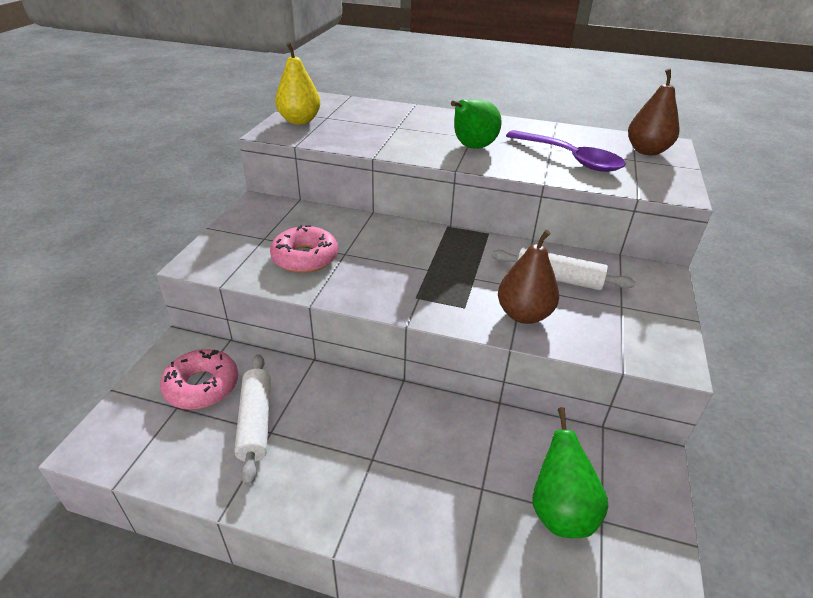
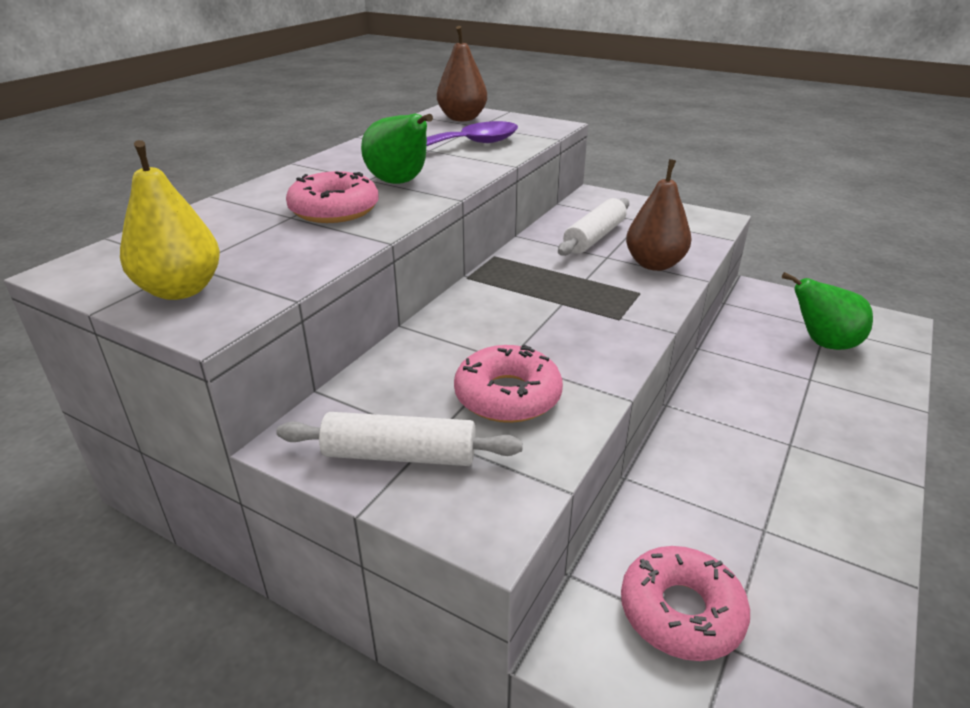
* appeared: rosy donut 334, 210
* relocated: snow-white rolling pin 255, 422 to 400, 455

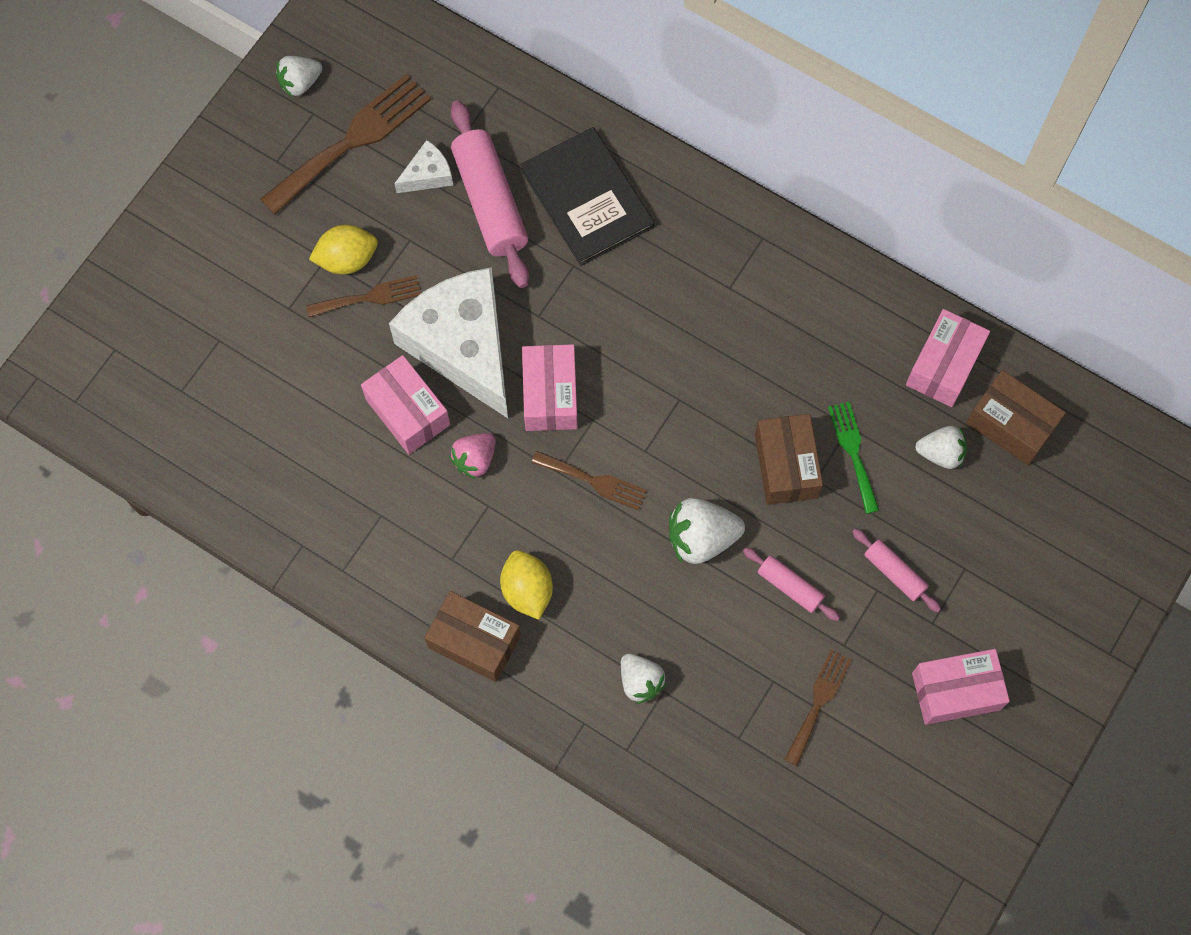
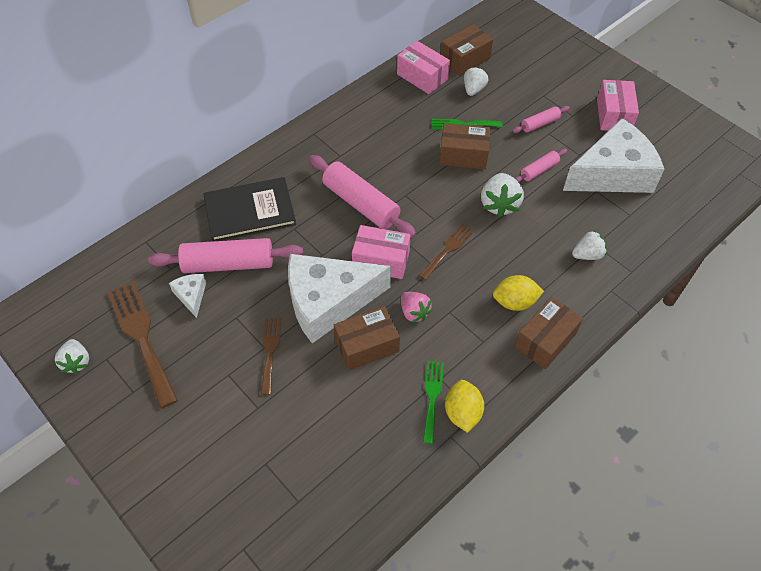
* appeared: rosy rolling pin 360, 204
* appeared: emerald fork 432, 397
* relocated: golden lemon 347, 259 to 462, 413
* exchanged: dark brown fork 818, 702 to snow-white piece of cheese 612, 173
* colour: rosy parcel 407, 412 to dark brown parcel 367, 346

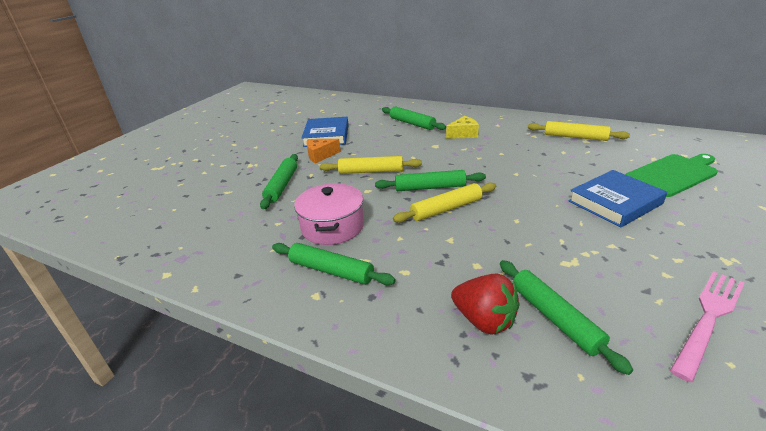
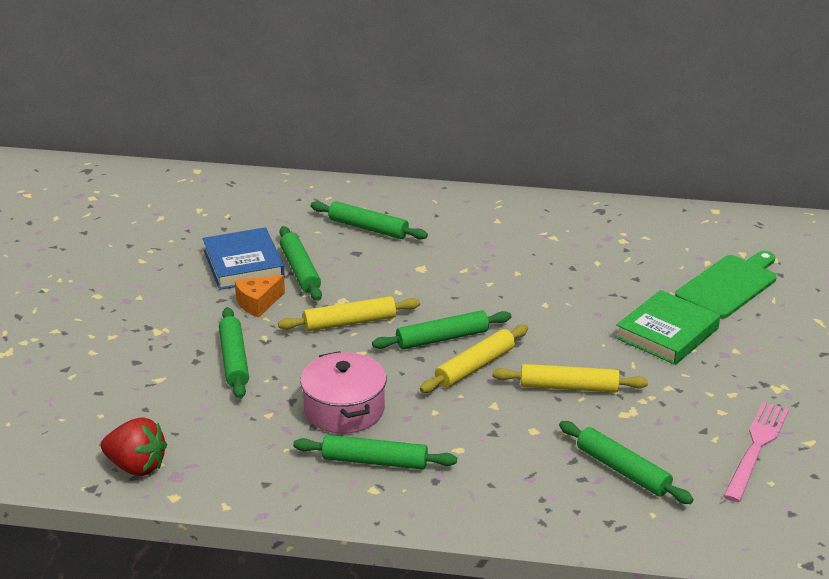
* missing: golden piece of cheese 463, 134
* appeared: emerald rolling pin 300, 270
* relocated: red berry 484, 320 to 136, 466
* relocated: golden rolling pin 575, 137 to 569, 387
* colour: royal blue book 615, 202 to emerald book 667, 333

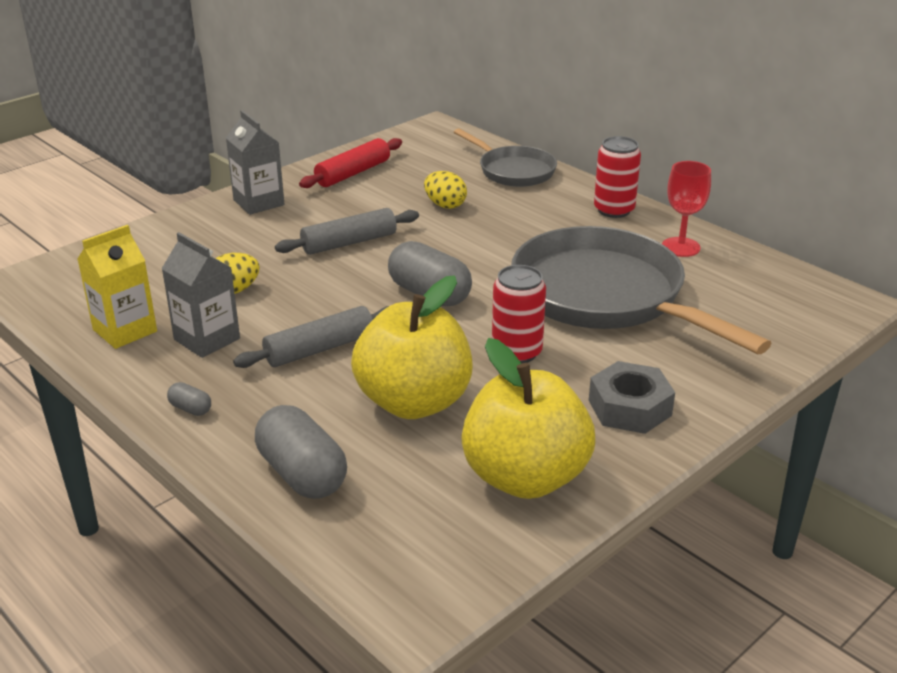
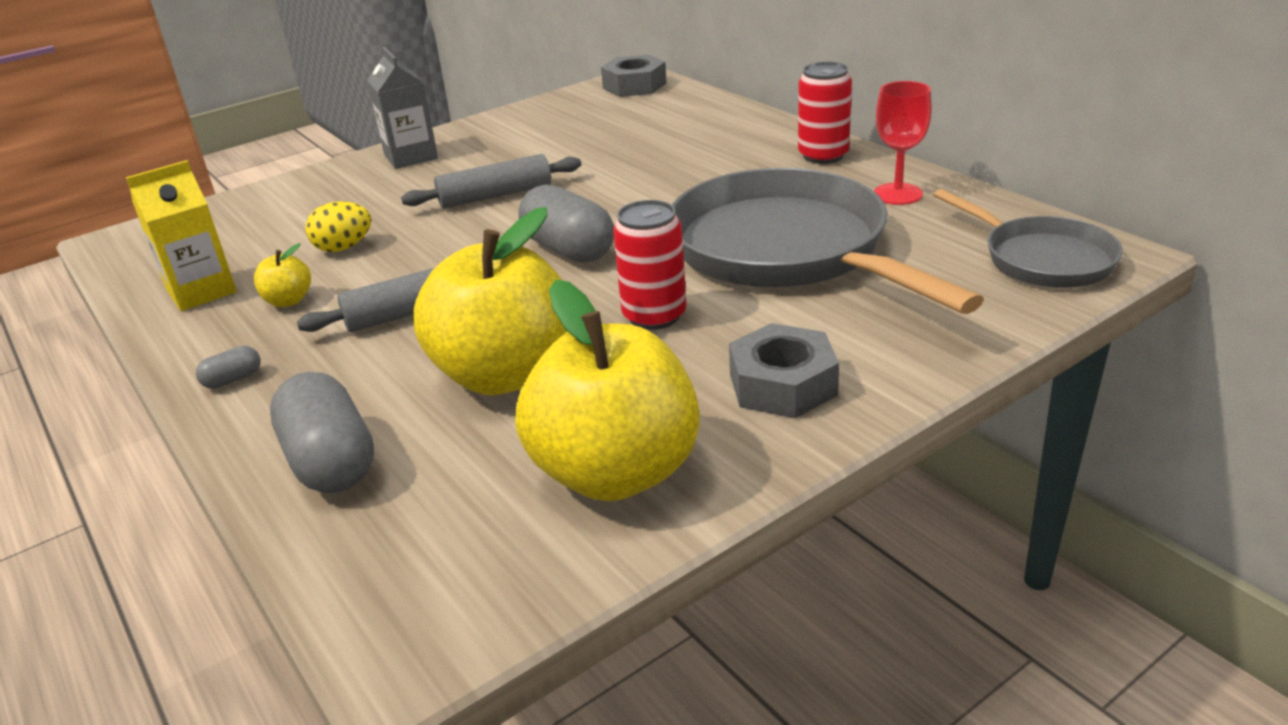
* missing: red rolling pin 353, 173
* missing: golden egg 445, 205
* appeared: grey hex nut 634, 86
* relocated: grey skillet 513, 171 to 1042, 259
* exchanged: grey milk carton 207, 339 to golden apple fruit 288, 301
* spun: grey capsule 190, 409 = 233, 380 75 degrees counterclockwise

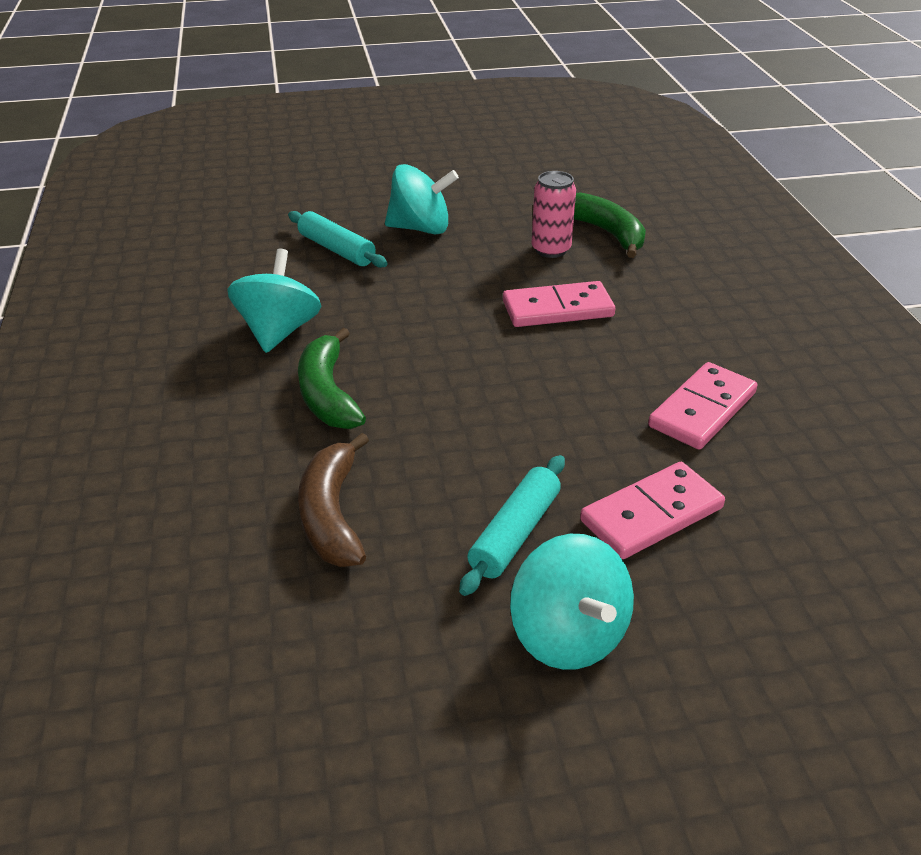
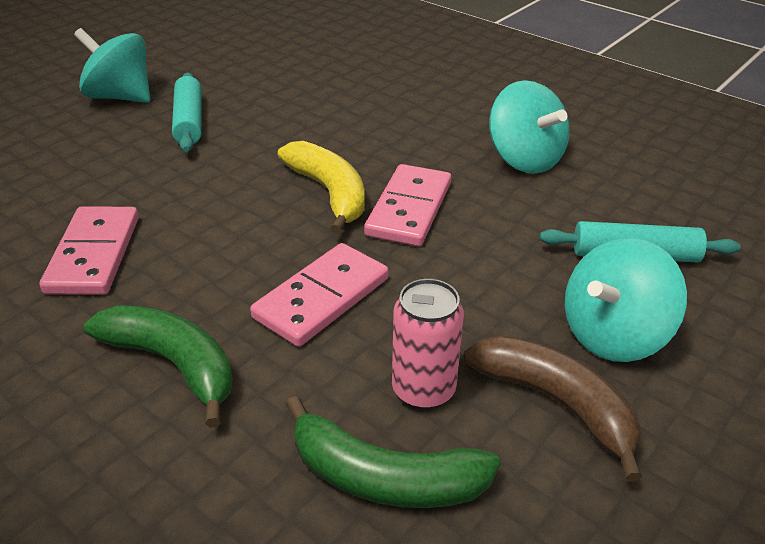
* appeared: golden banana 329, 193
* relocated: emerald banana 327, 394 to 173, 364
* relocated: dark brown banana 332, 514 to 557, 404
* relocated: rosy domino tile 651, 514 to 409, 209

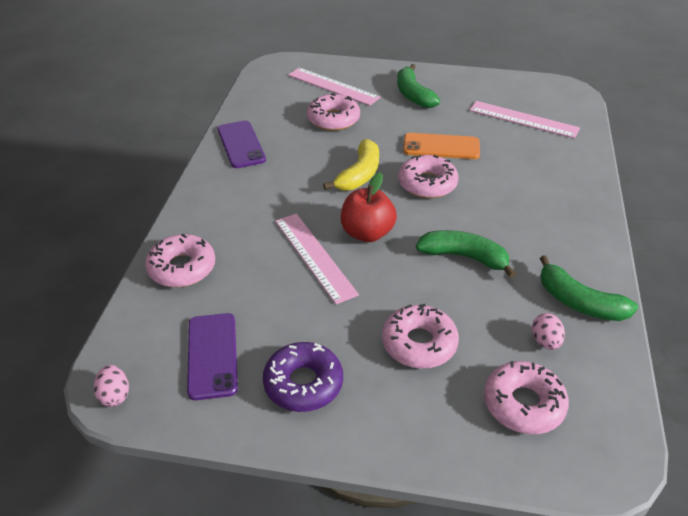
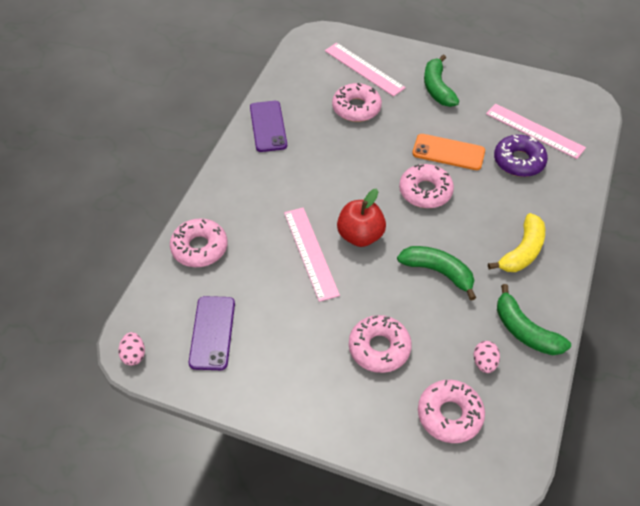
* relocated: purple donut 303, 383 to 519, 161
* relocated: golden banana 359, 174 to 522, 251

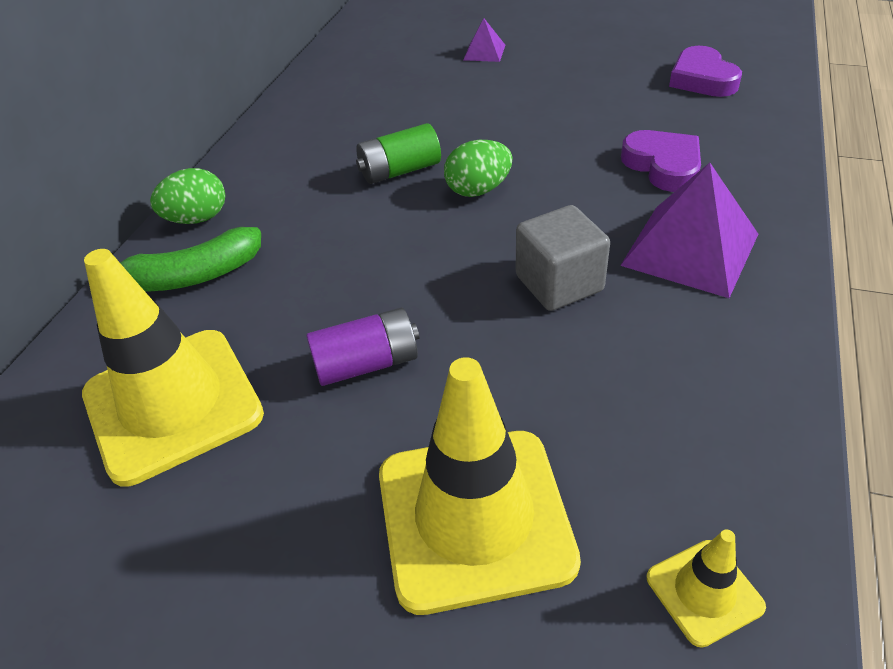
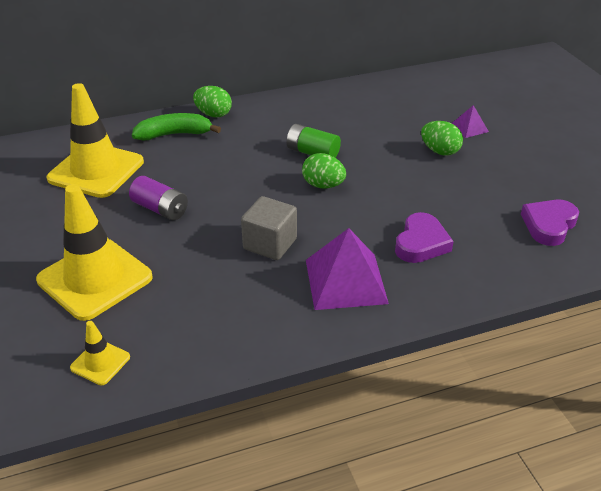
* appeared: emerald egg 440, 151
* spun: emerald banana 193, 276 = 174, 134 135 degrees clockwise

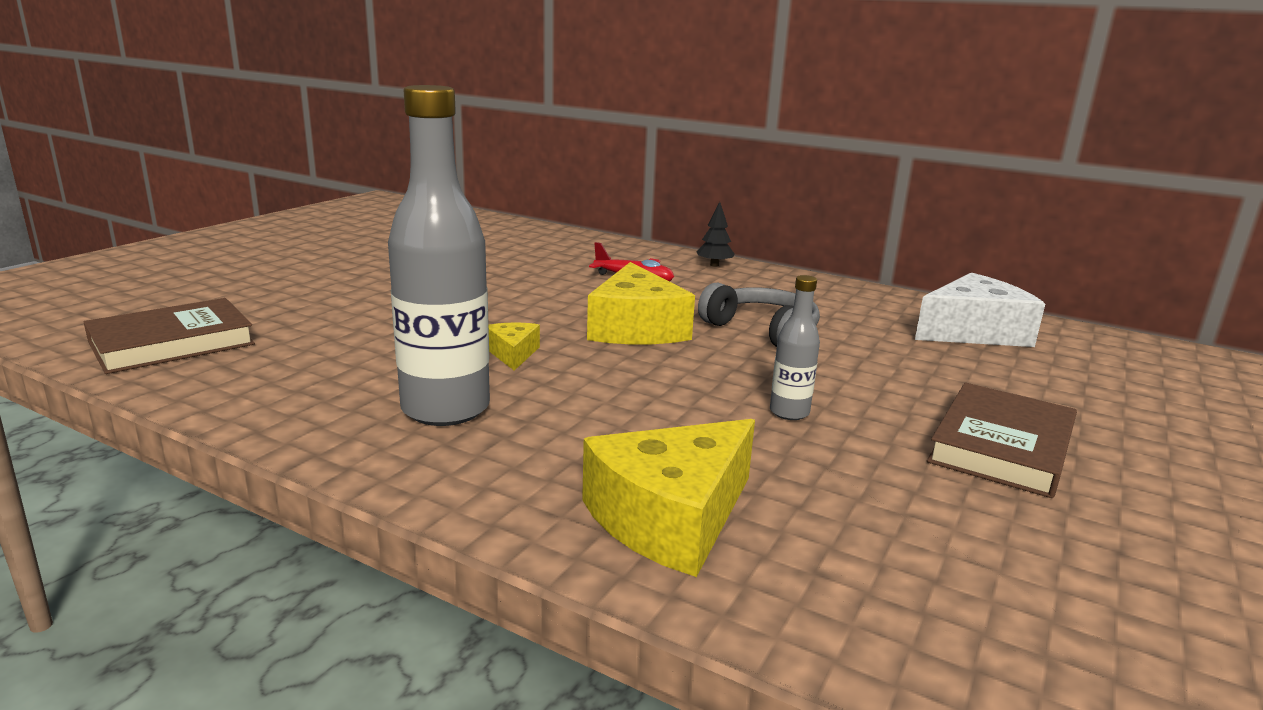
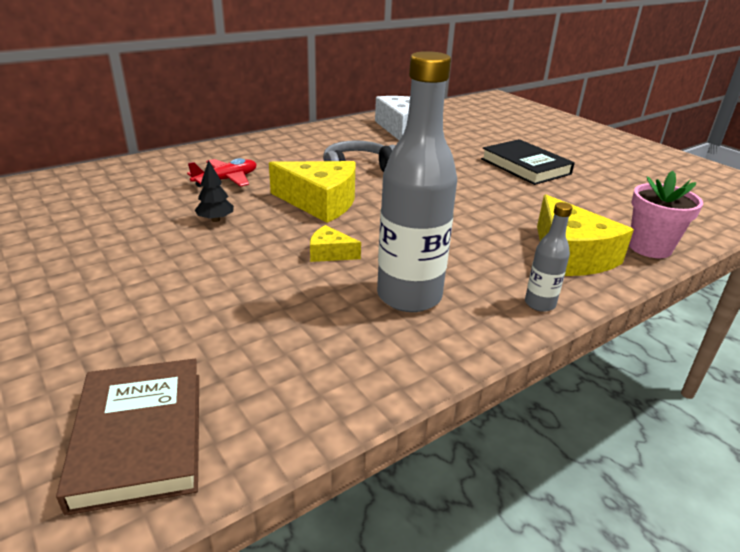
* appeared: rosy potted plant 649, 248
* relocated: black tree 714, 265 to 216, 220
* relocated: grey flask 789, 412 to 540, 304
* colour: dark brown book 1002, 446 to black book 525, 166

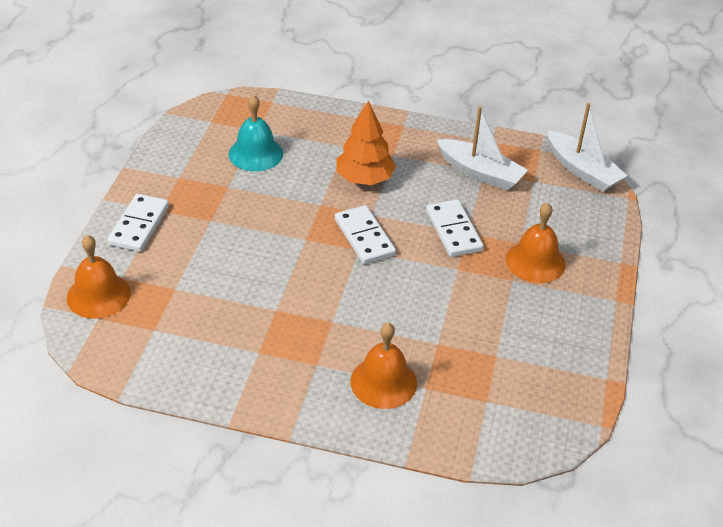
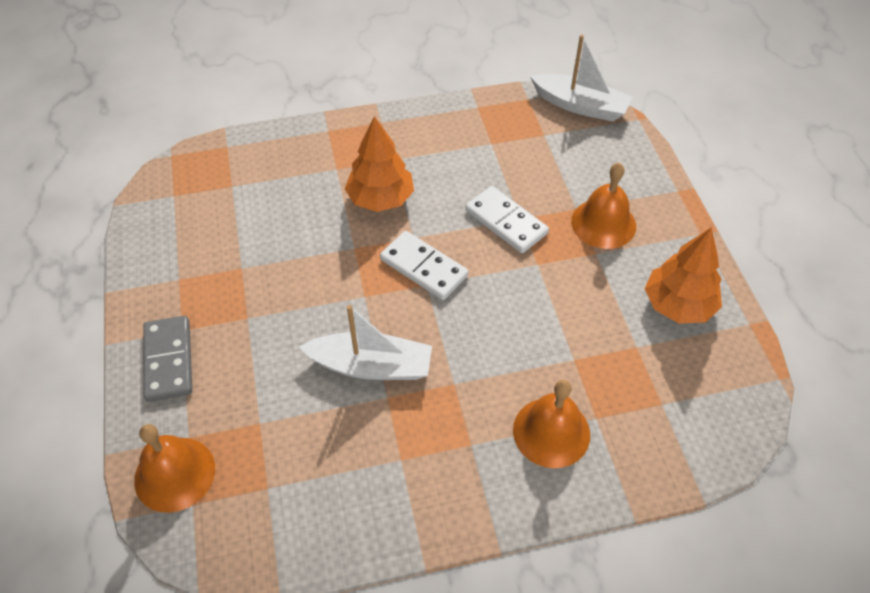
* missing: turquoise bell 255, 153
* appeared: bright orange tree 678, 305
* relocated: snow-white sailboat 480, 173 to 371, 366
* colour: snow-white domino tile 139, 225 to grey domino tile 169, 360

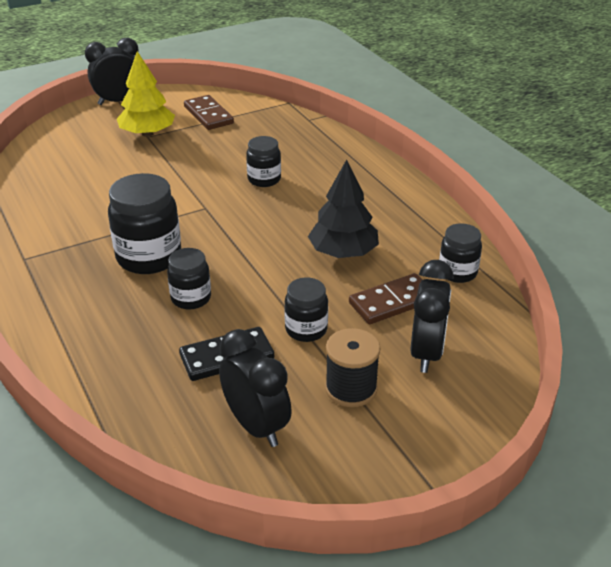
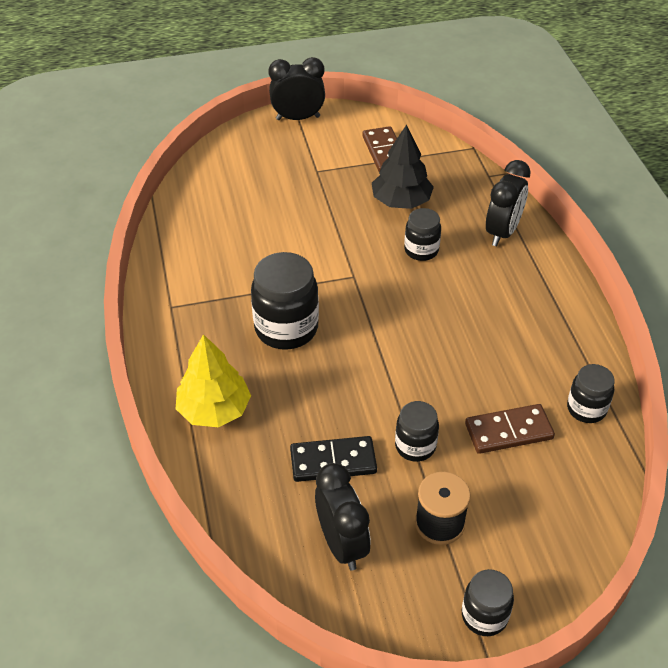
* relocated: golden tree 147, 133 to 214, 410
* relocated: black jar 191, 298 to 484, 616
* relocated: black tree 343, 252 to 401, 201
* relocated: black bedside clock 426, 353 to 502, 232

